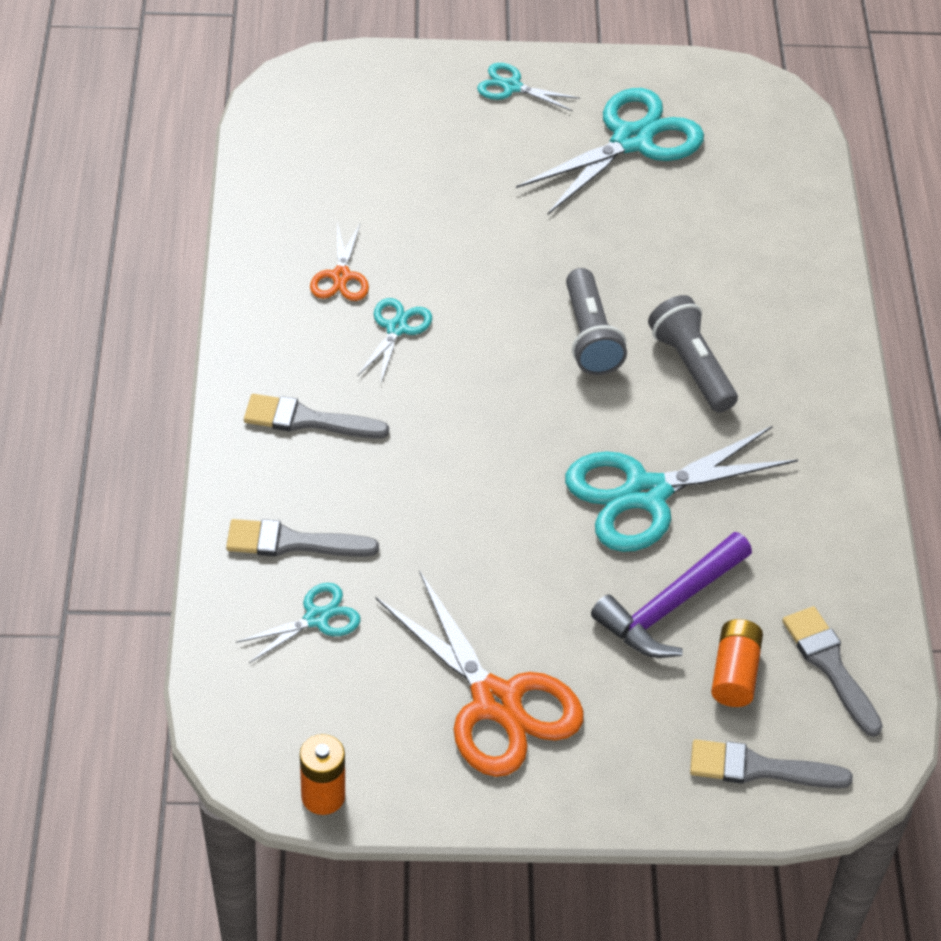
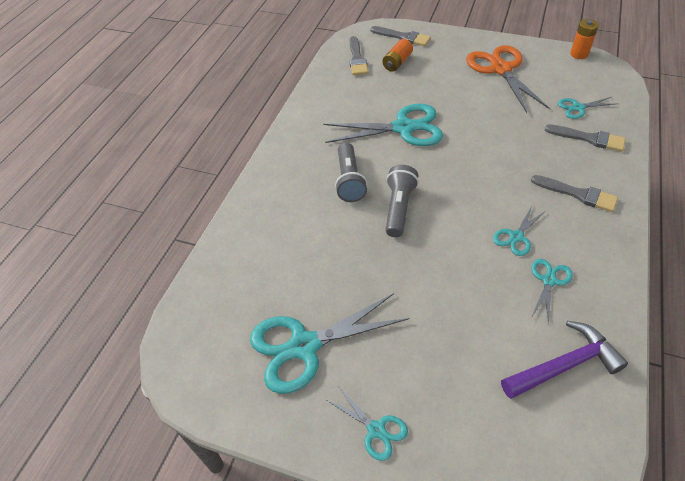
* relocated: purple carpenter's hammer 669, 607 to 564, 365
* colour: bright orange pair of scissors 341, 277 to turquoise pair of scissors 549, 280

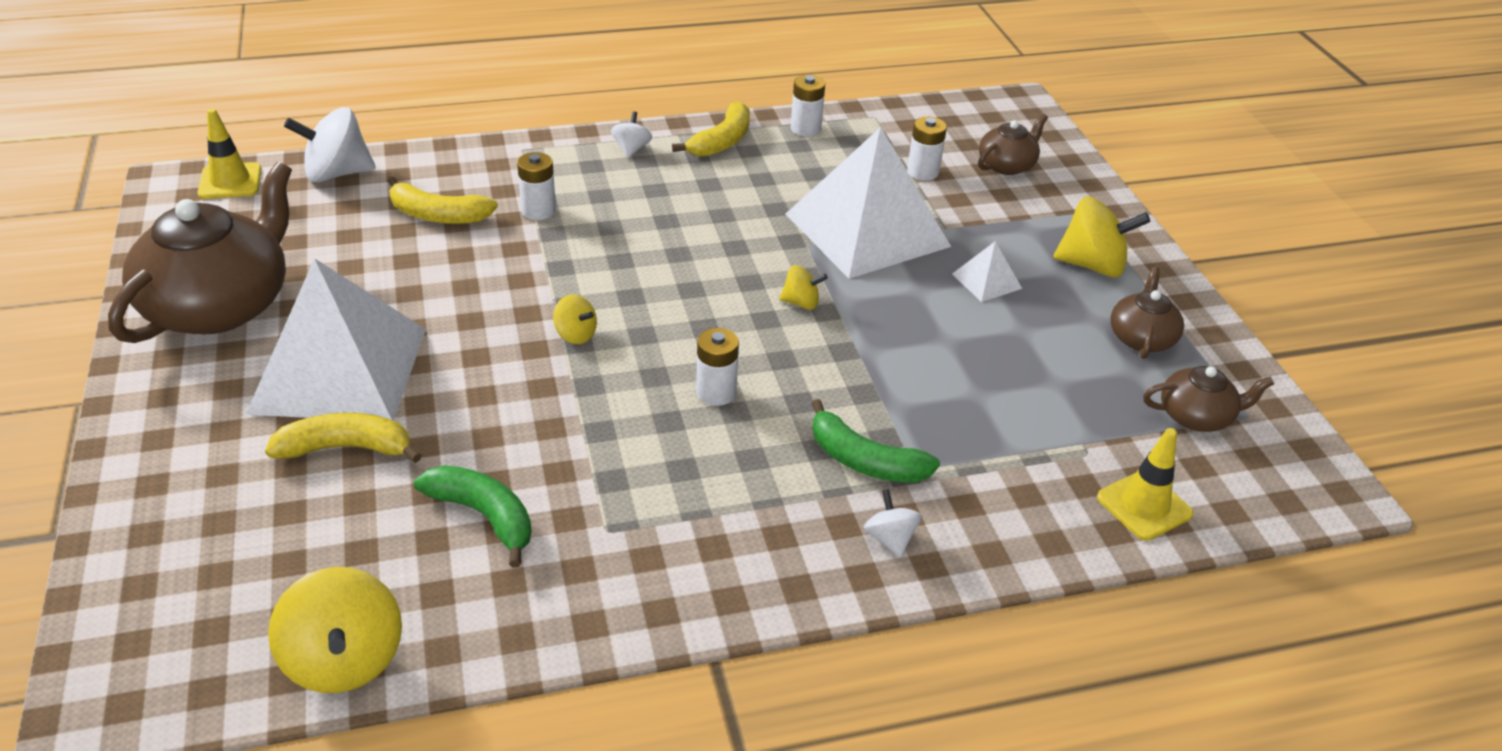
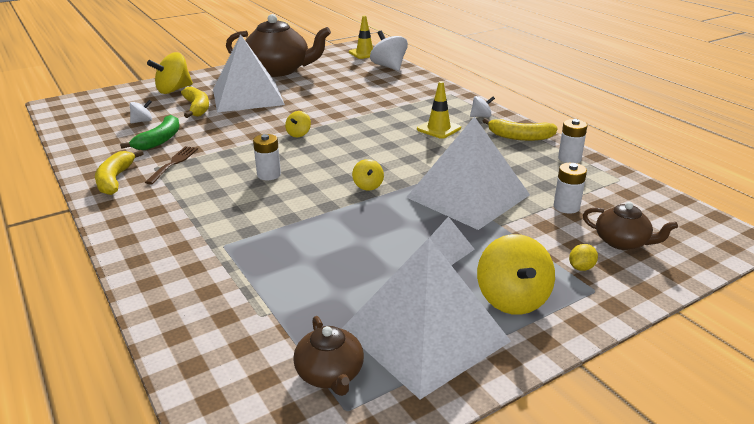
* missing: snow-white power cell 538, 210
* missing: emerald banana 865, 461
* appeared: dark brown fork 173, 163
* appeared: golden lemon 581, 267
* relocated: golden whirligig 344, 660 to 173, 90
* relocated: golden banana 438, 215 to 115, 180
* relocated: snow-white whirligig 890, 539 to 142, 121
* relocated: golden road cone 1144, 506 to 438, 129
* exchanged: dark brown tea pot 1141, 338 to snow-white solid pyramid 425, 334

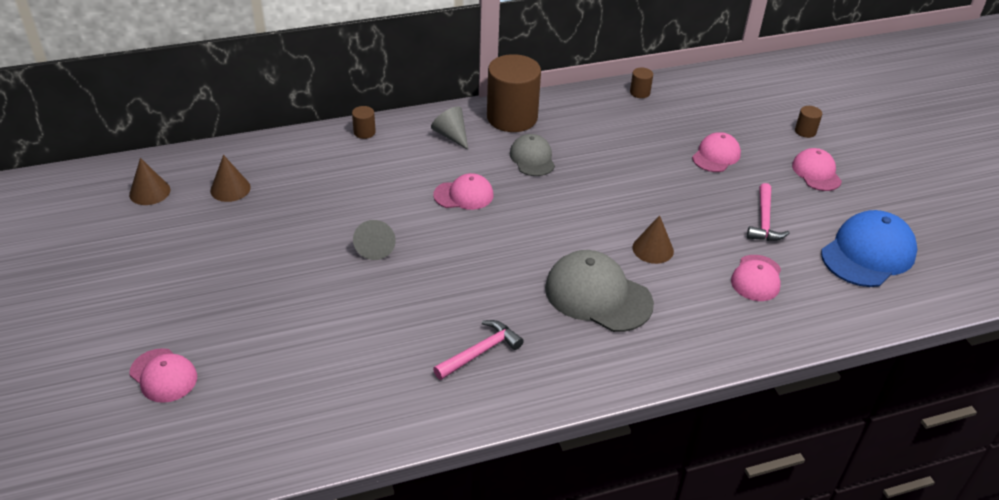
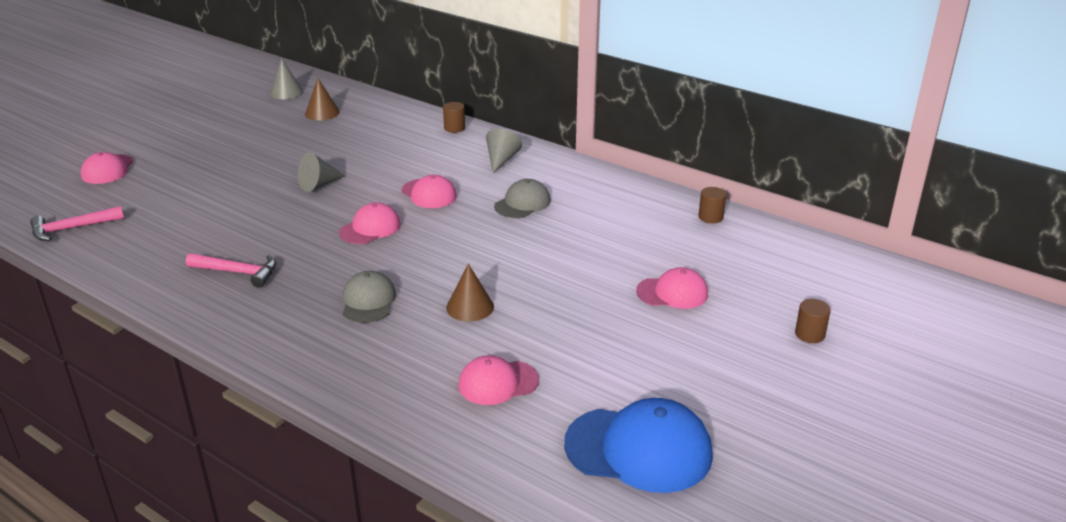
* missing: dark brown cylinder 512, 117
* relocated: rosy carpenter's hammer 764, 221 to 71, 228
* relocated: rosy baseball cap 816, 172 to 370, 228
* colour: dark brown cone 149, 192 to grey cone 286, 92
* size: grey baseball cap 598, 295 = 368, 301 x0.60

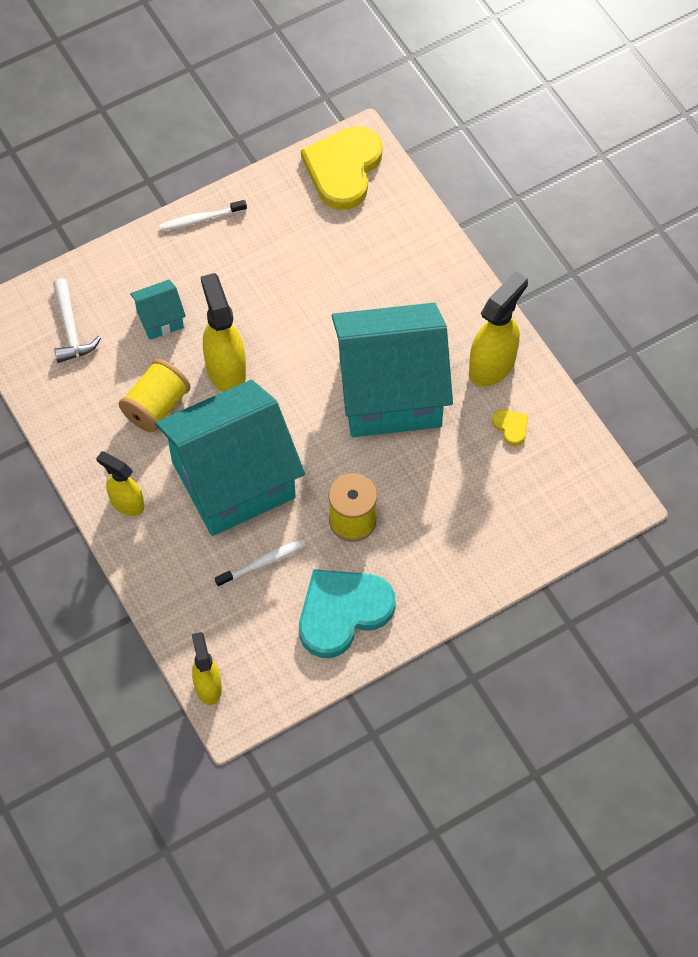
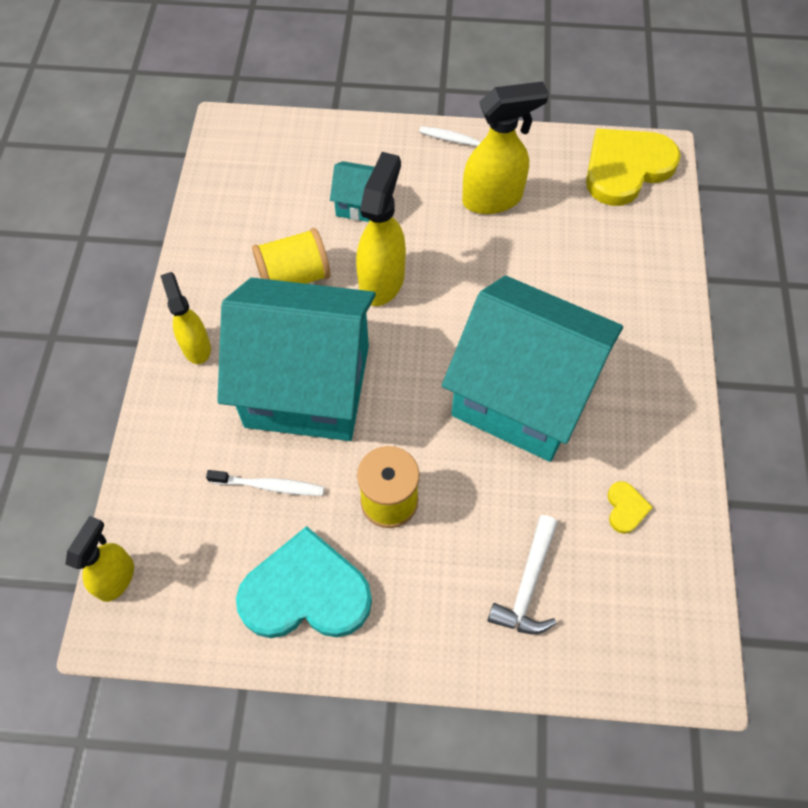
* relocated: snow-white carpenter's hammer 71, 329 to 528, 584
* relocated: golden sprayer 493, 365 to 493, 199

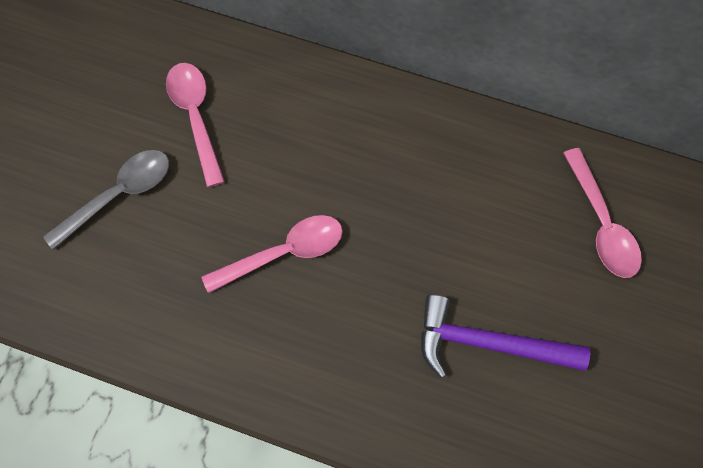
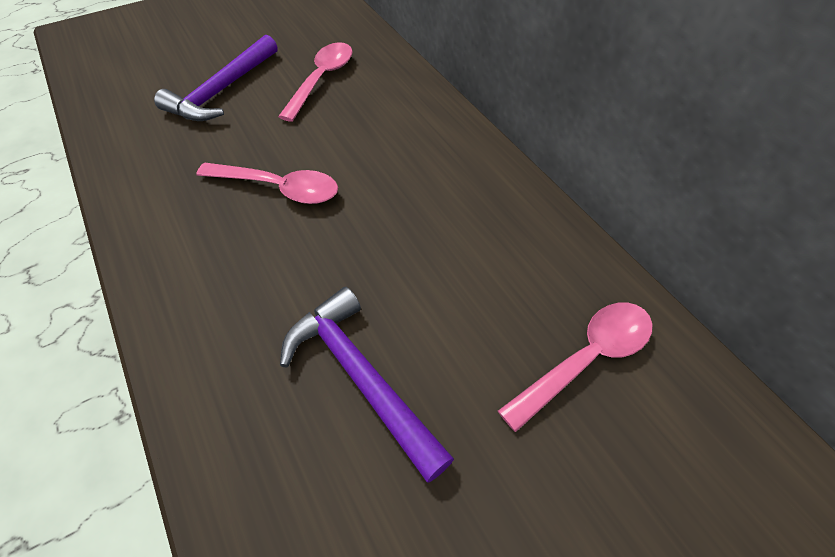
* exchanged: grey teaspoon 119, 195 to purple carpenter's hammer 222, 90
* spun: rosy teaspoon 601, 224 = 586, 358 150 degrees counterclockwise

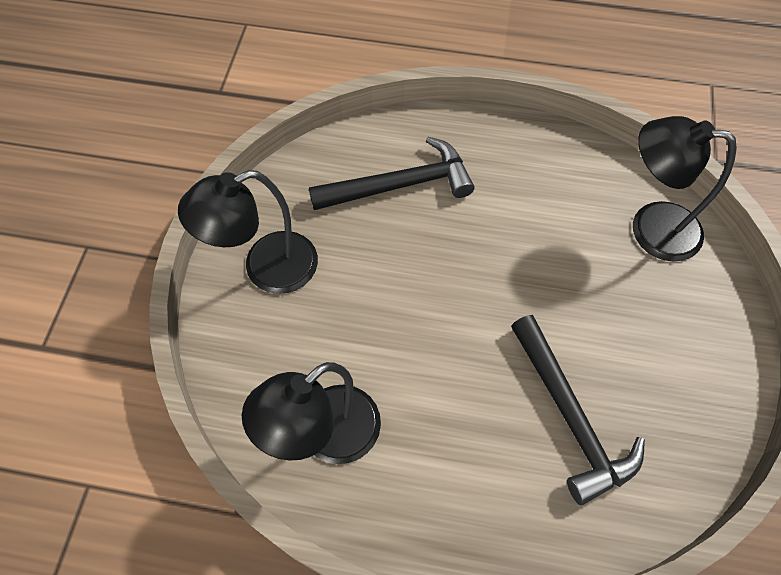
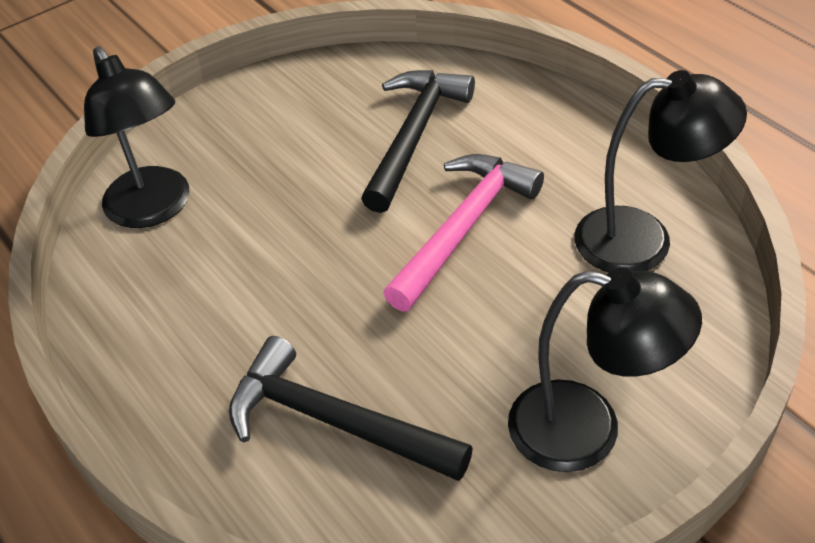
* appeared: rosy carpenter's hammer 464, 227

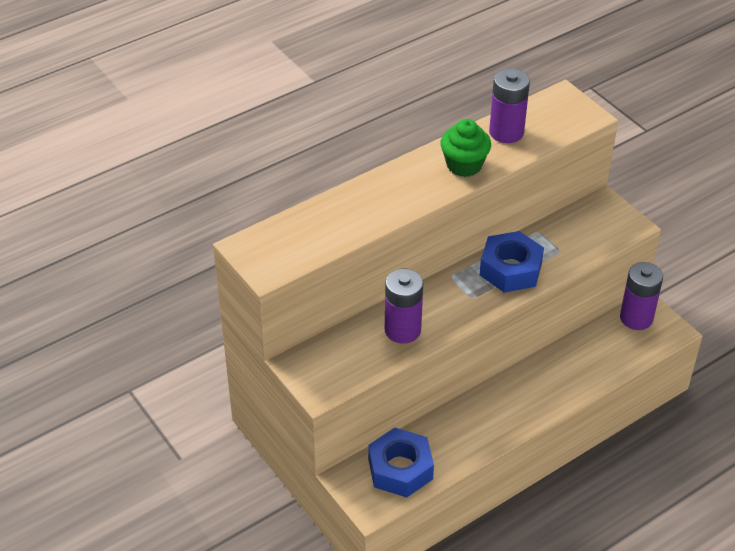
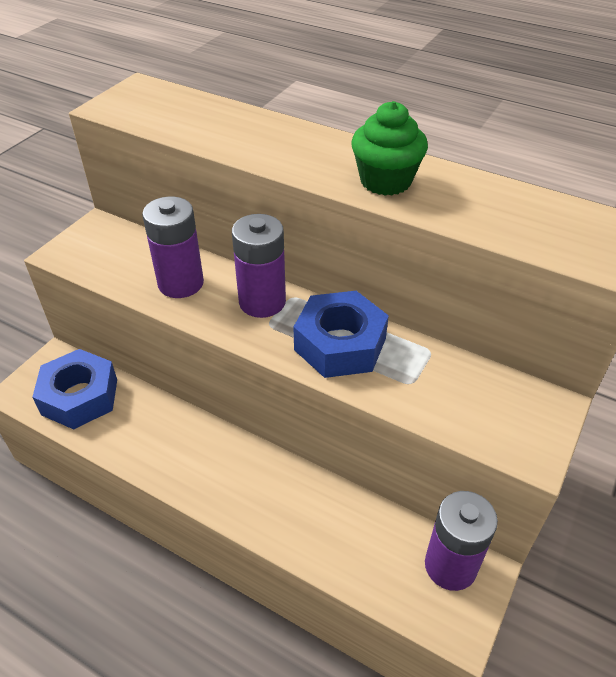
* relocated: purple power cell 506, 132 to 262, 302

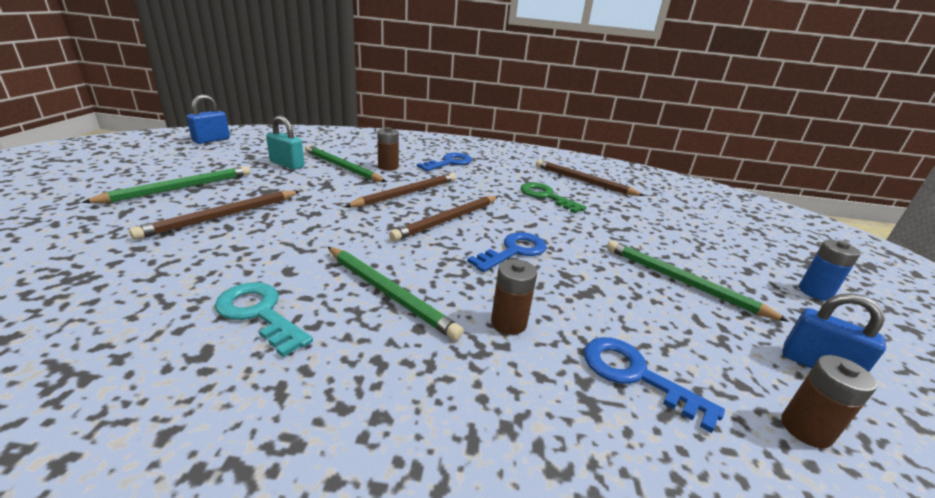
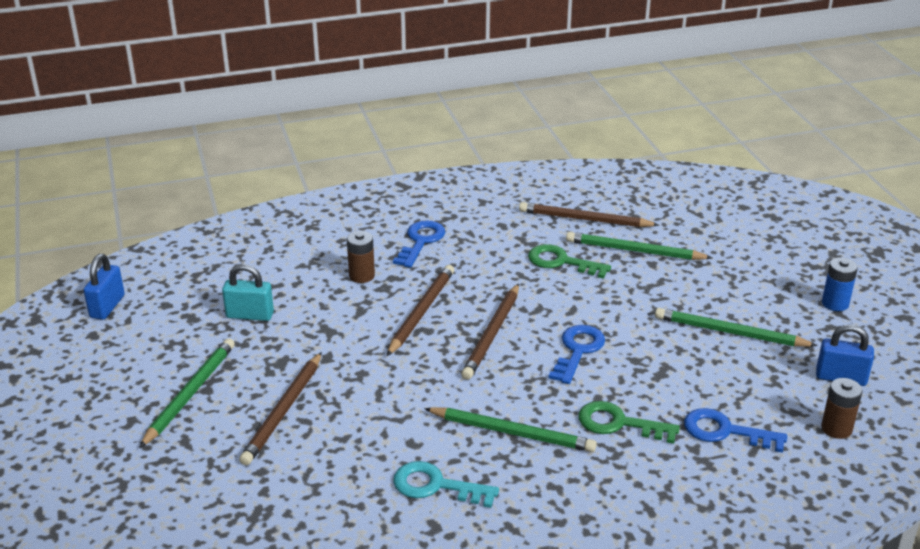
* relocated: emerald lead pencil 342, 167 to 634, 251
* exchanged: dark brown power cell 508, 323 to emerald latchkey 619, 423

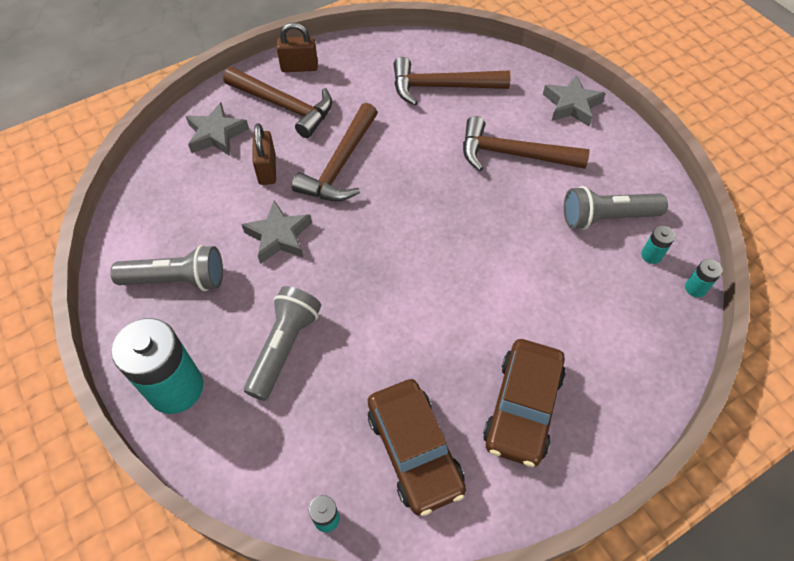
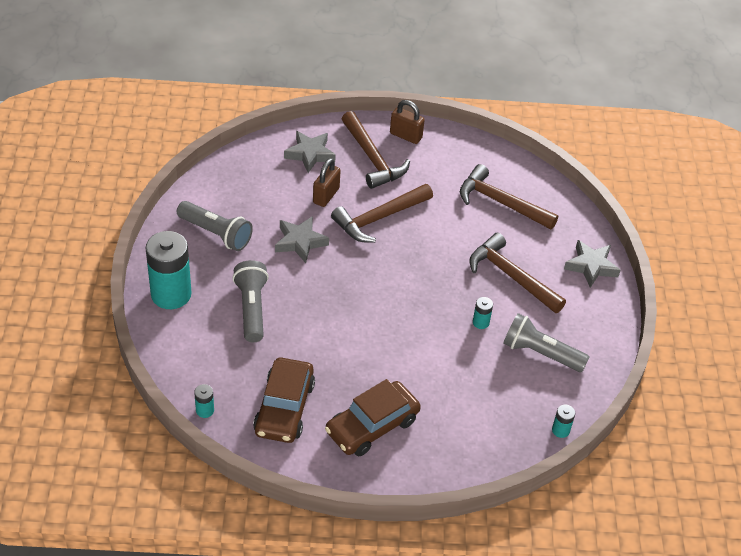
* relocated: turquoise power cell 651, 255 to 480, 322
* spun: grey flashlight 284, 347 = 251, 308 60 degrees counterclockwise

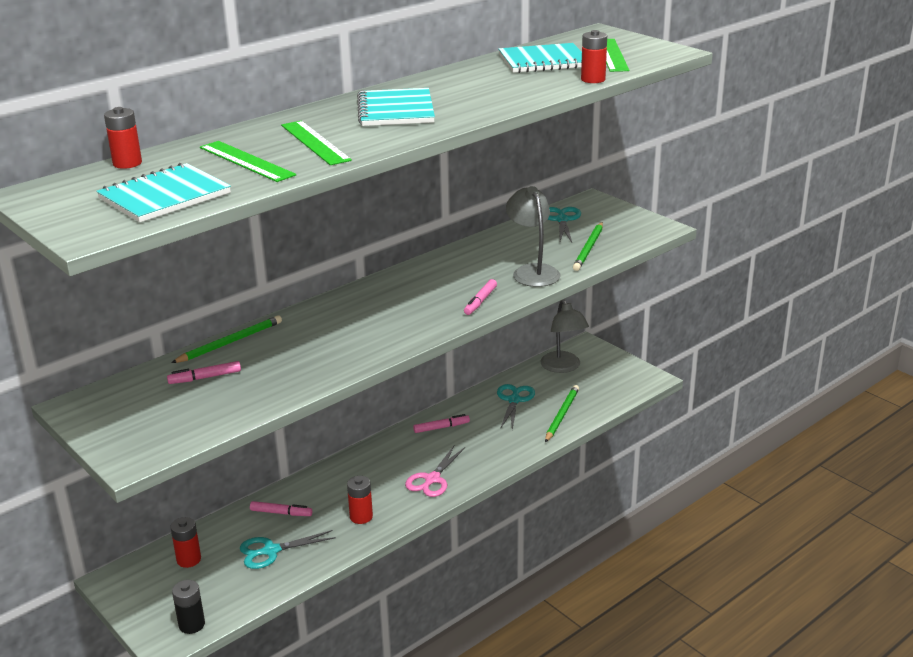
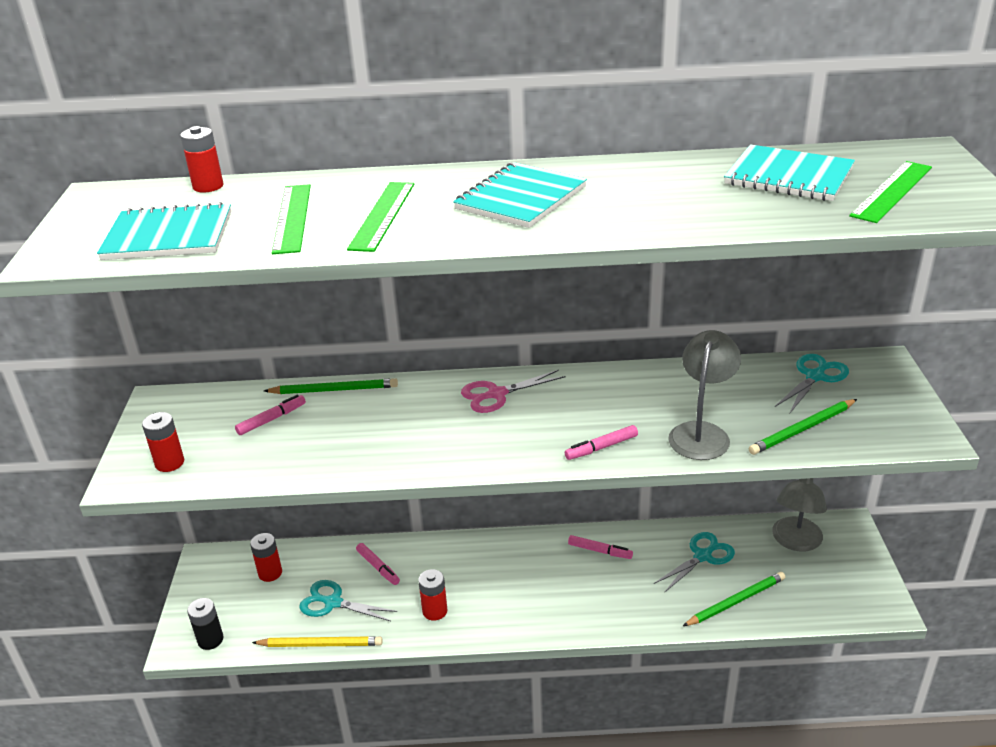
* appeared: golden lead pencil 320, 644
* relocated: rosy pair of scissors 432, 479 to 496, 394
* relocated: red power cell 593, 79 to 169, 463
* spun: rosy felt pen 205, 378 = 271, 419 120 degrees clockwise

